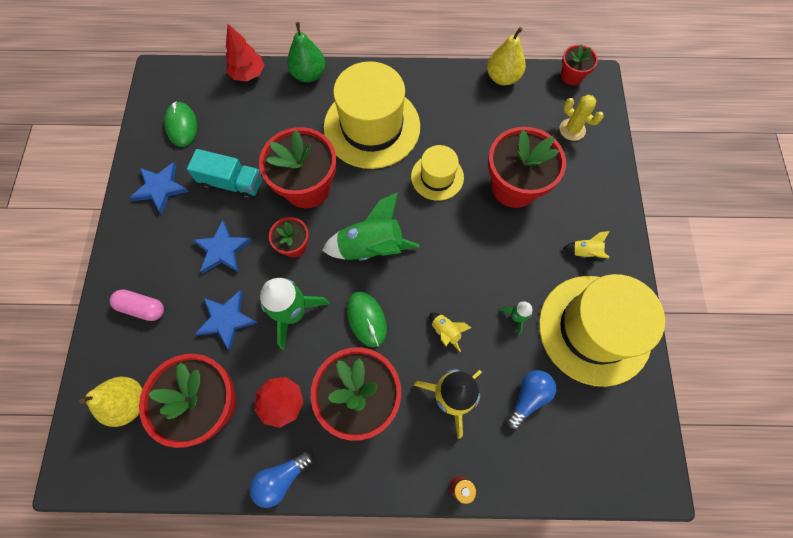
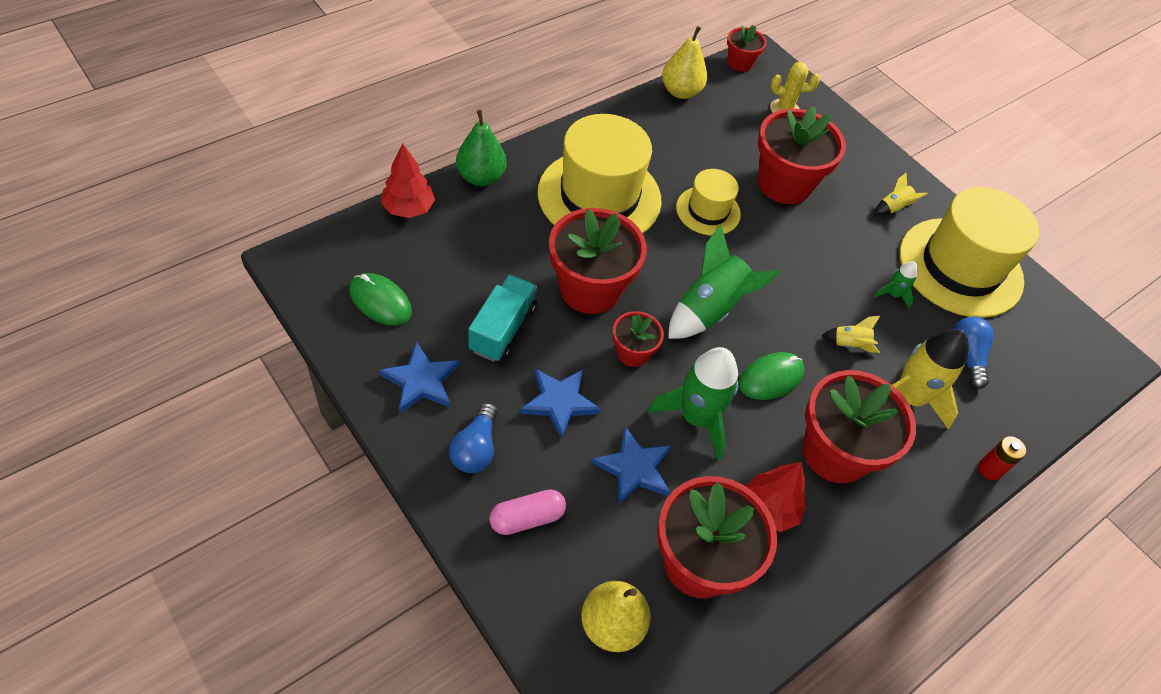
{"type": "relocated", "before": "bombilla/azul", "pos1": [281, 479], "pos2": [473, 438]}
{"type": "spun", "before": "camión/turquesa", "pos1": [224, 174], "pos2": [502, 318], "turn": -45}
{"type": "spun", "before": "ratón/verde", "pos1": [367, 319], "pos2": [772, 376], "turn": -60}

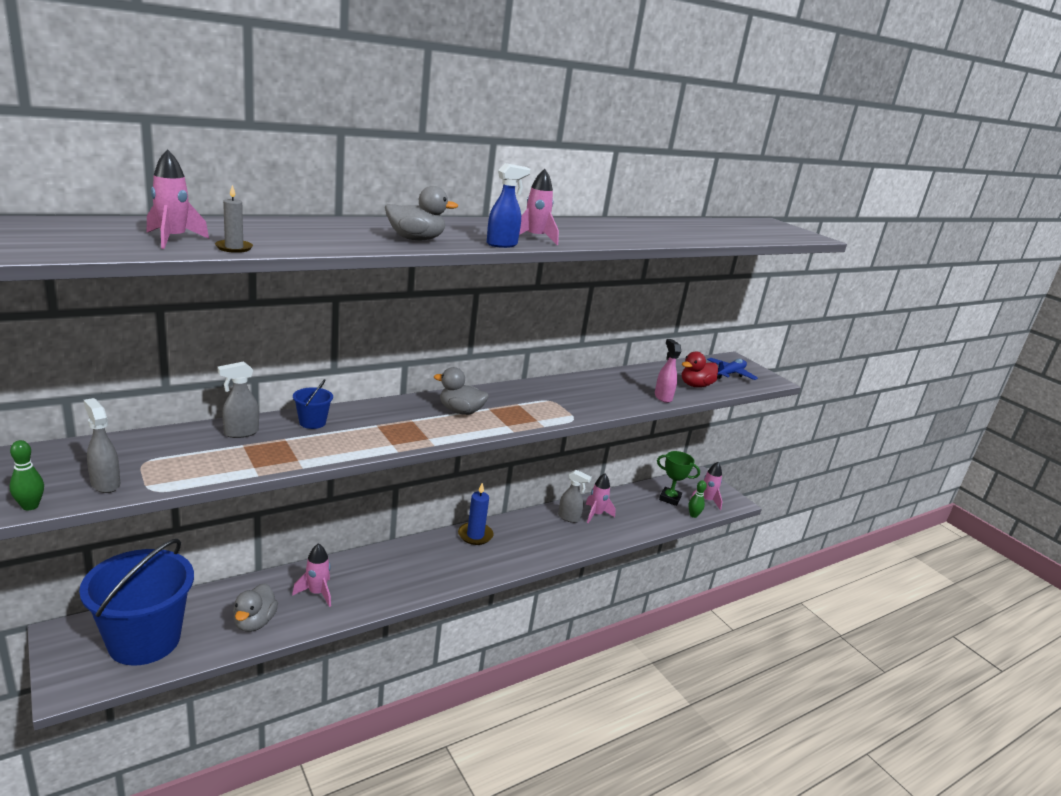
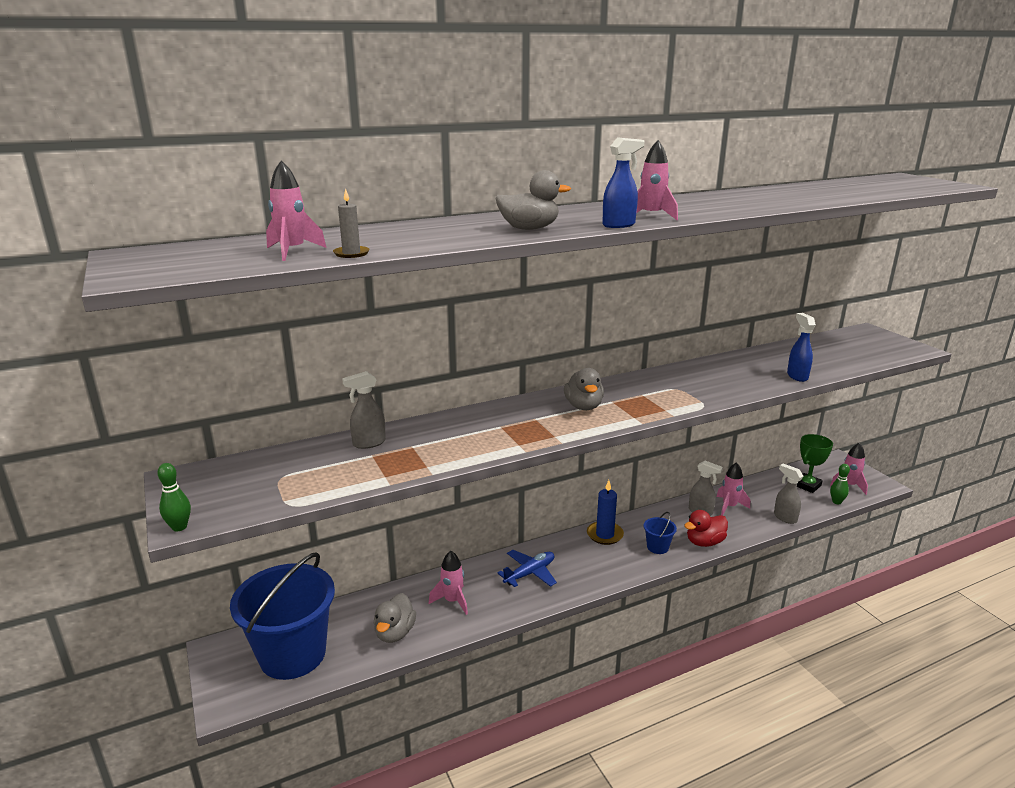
{"type": "relocated", "before": "pulverizador/gris", "pos1": [102, 445], "pos2": [788, 493]}
{"type": "relocated", "before": "balde/azul", "pos1": [313, 404], "pos2": [660, 533]}
{"type": "relocated", "before": "pato/rojo", "pos1": [700, 369], "pos2": [706, 528]}
{"type": "relocated", "before": "avión/azul", "pos1": [732, 369], "pos2": [527, 568]}
{"type": "colour", "before": "pulverizador/rosa", "after": "pulverizador/azul", "pos1": [668, 371], "pos2": [801, 347]}
{"type": "spun", "before": "pato/gris", "pos1": [461, 391], "pos2": [584, 389], "turn": -120}
{"type": "spun", "before": "trofeo/verde", "pos1": [678, 478], "pos2": [815, 463], "turn": -75}

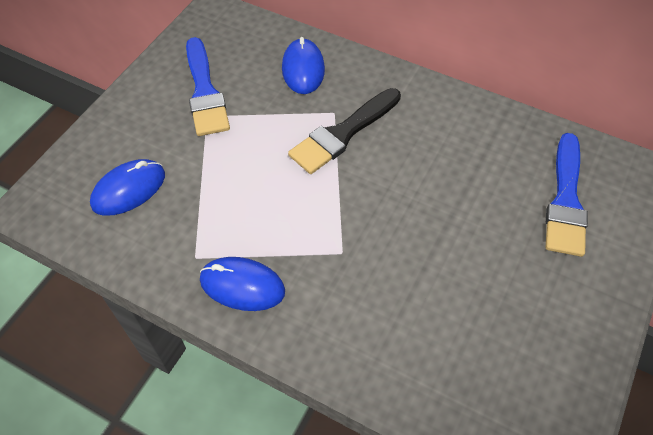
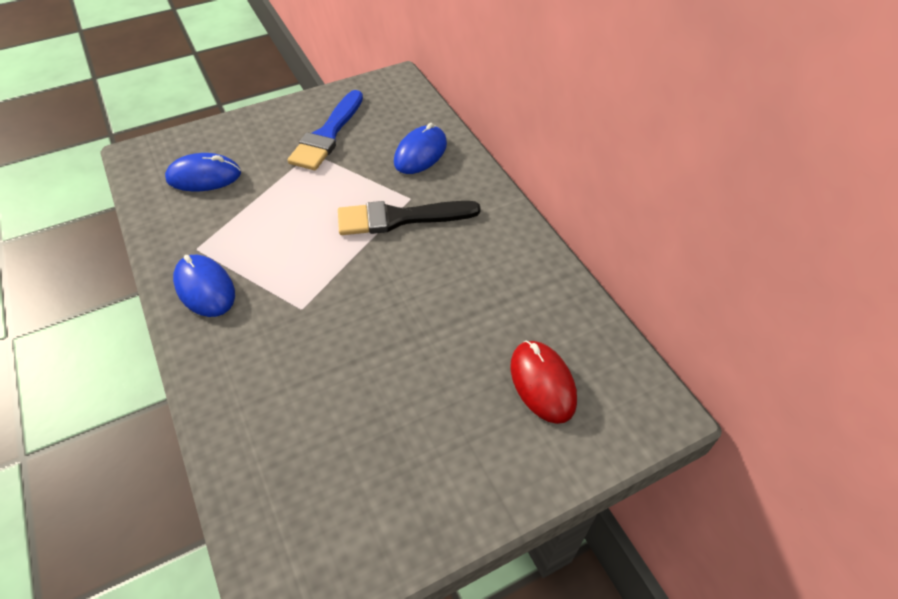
{"type": "exchanged", "before": "pincel/azul", "after": "ratón/rojo", "pos1": [567, 195], "pos2": [544, 382]}

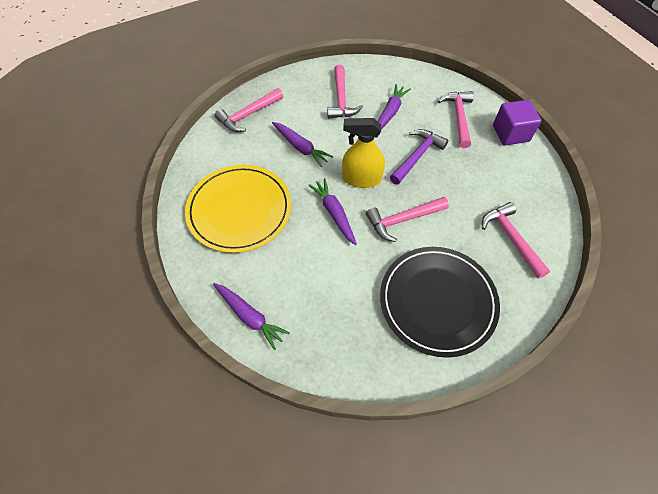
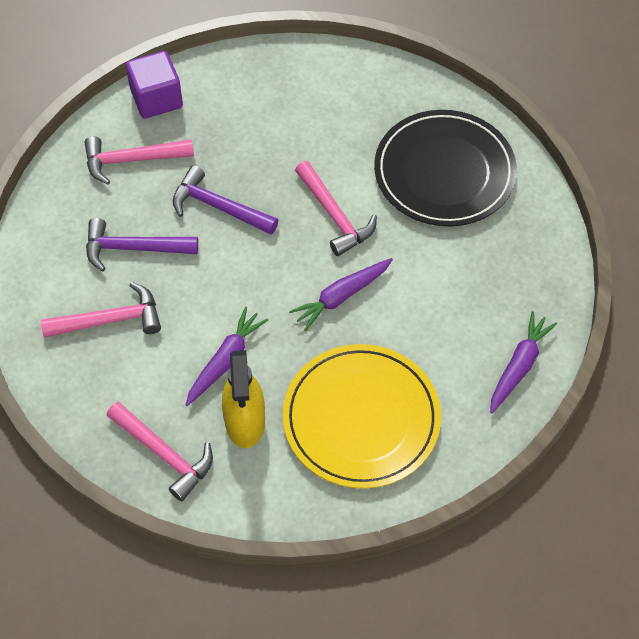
{"type": "missing", "before": "martillo/rosa", "pos1": [516, 240]}
{"type": "relocated", "before": "pulverizador/amarillo", "pos1": [363, 153], "pos2": [243, 399]}
{"type": "exchanged", "before": "zanahoria/morado", "after": "martillo/morado", "pos1": [394, 107], "pos2": [142, 244]}

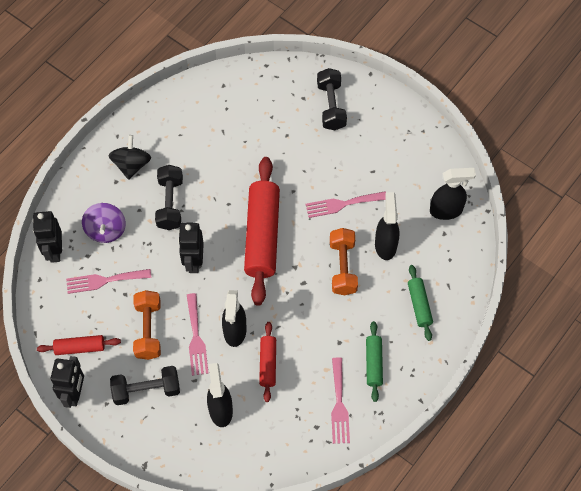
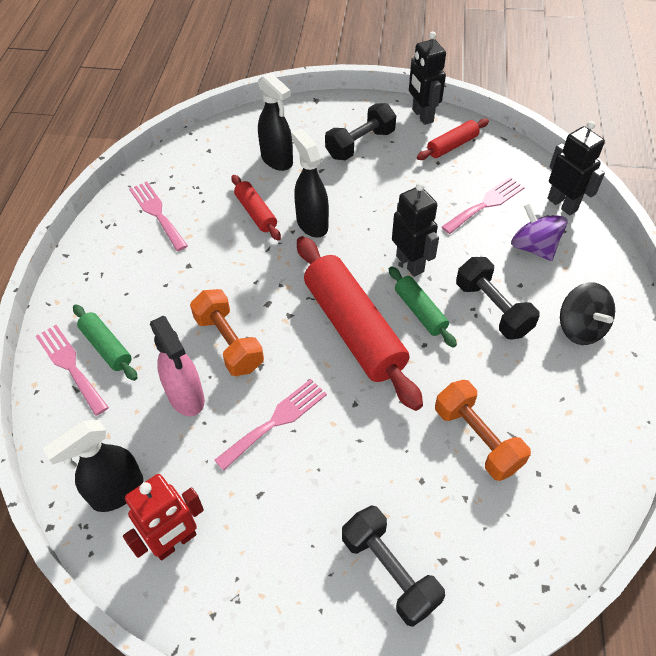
{"type": "appeared", "after": "robot/rojo", "pos2": [163, 517]}
{"type": "relocated", "before": "mancuerna/naranja", "pos1": [147, 325], "pos2": [483, 430]}
{"type": "relocated", "before": "tenedor/rosa", "pos1": [198, 334], "pos2": [72, 370]}
{"type": "relocated", "before": "rodillo/verde", "pos1": [374, 361], "pos2": [423, 307]}
{"type": "colour", "before": "pulverizador/negro", "after": "pulverizador/rosa", "pos1": [387, 226], "pos2": [177, 366]}

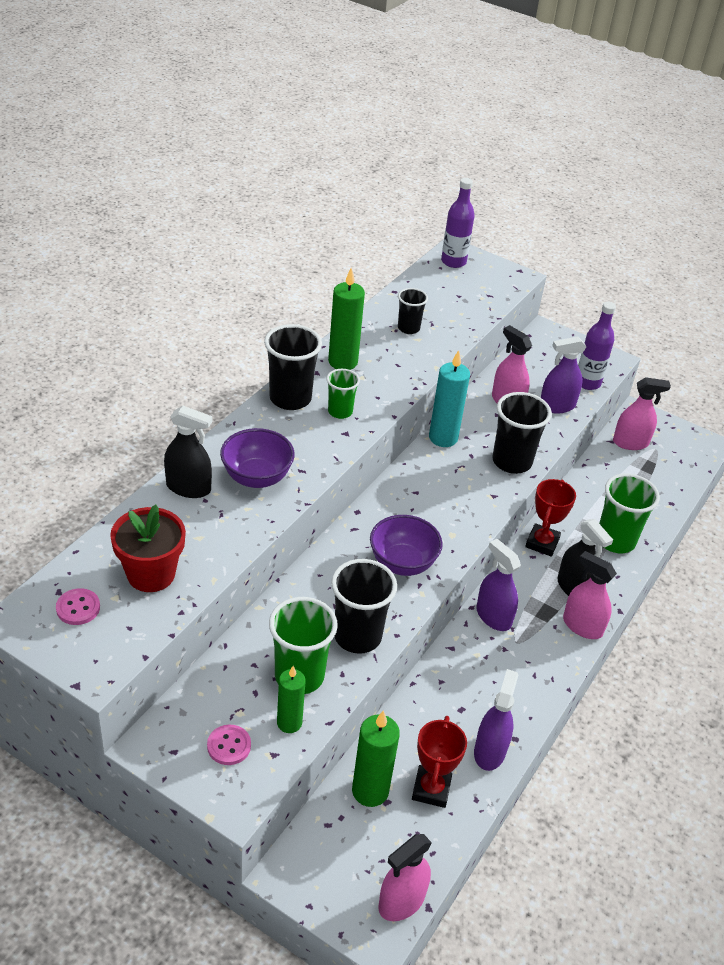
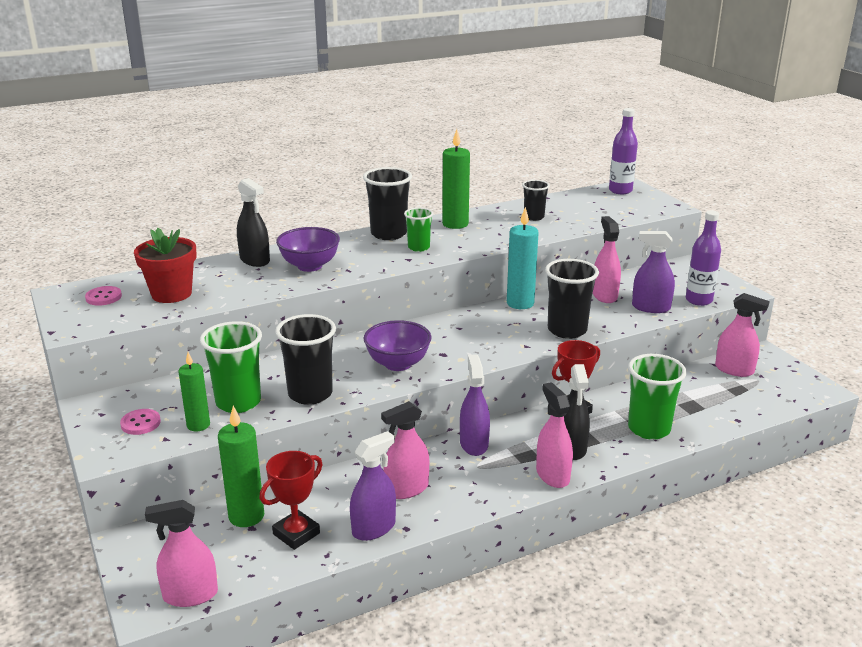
{"type": "appeared", "after": "pulverizador/rosa", "pos2": [405, 450]}

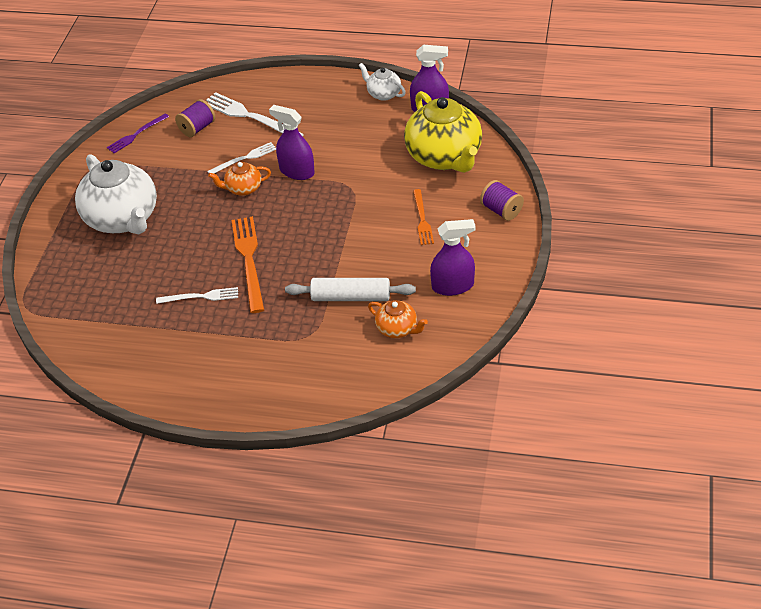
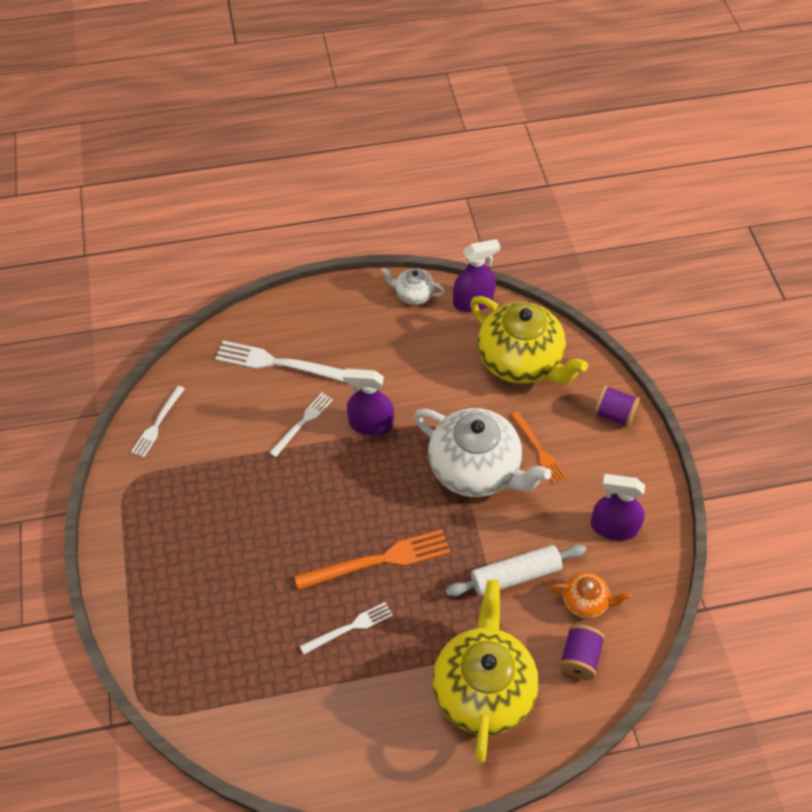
{"type": "missing", "before": "tetera/naranja", "pos1": [239, 179]}
{"type": "appeared", "after": "tetera/amarillo", "pos2": [485, 671]}
{"type": "relocated", "before": "tetera/blanco", "pos1": [116, 194], "pos2": [483, 452]}
{"type": "relocated", "before": "carrete/morado", "pos1": [195, 118], "pos2": [582, 651]}
{"type": "colour", "before": "tenedor/morado", "after": "tenedor/blanco", "pos1": [138, 133], "pos2": [158, 422]}
{"type": "spun", "before": "tenedor/naranja", "pos1": [247, 264], "pos2": [372, 560], "turn": 105}
{"type": "spun", "before": "pulverizador/morado", "pos1": [452, 257], "pos2": [618, 507], "turn": -135}

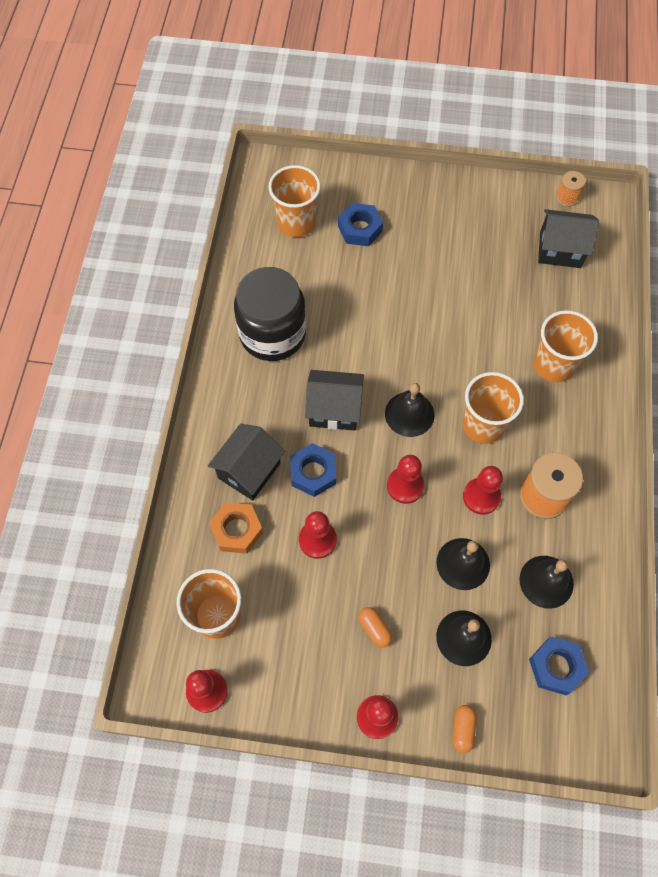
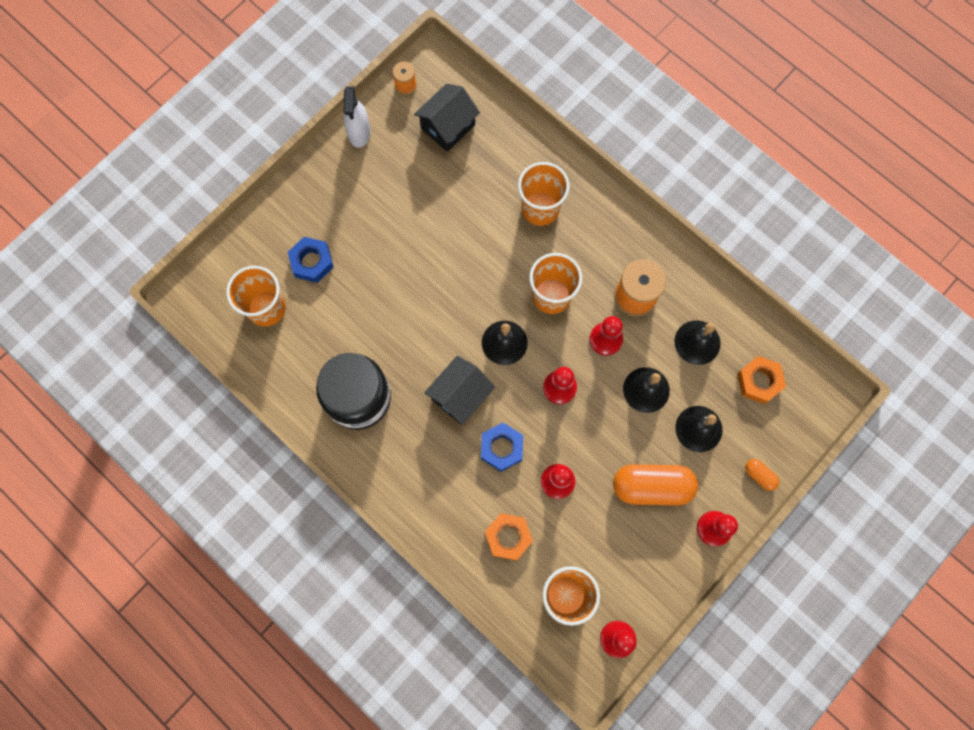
{"type": "missing", "before": "casa/negro", "pos1": [246, 462]}
{"type": "appeared", "after": "pulverizador/blanco", "pos2": [356, 117]}
{"type": "colour", "before": "tuerca/azul", "after": "tuerca/naranja", "pos1": [559, 665], "pos2": [761, 380]}
{"type": "size", "before": "cápsula/naranja", "pos1": [375, 627], "pos2": [655, 484], "scale": 2.2}

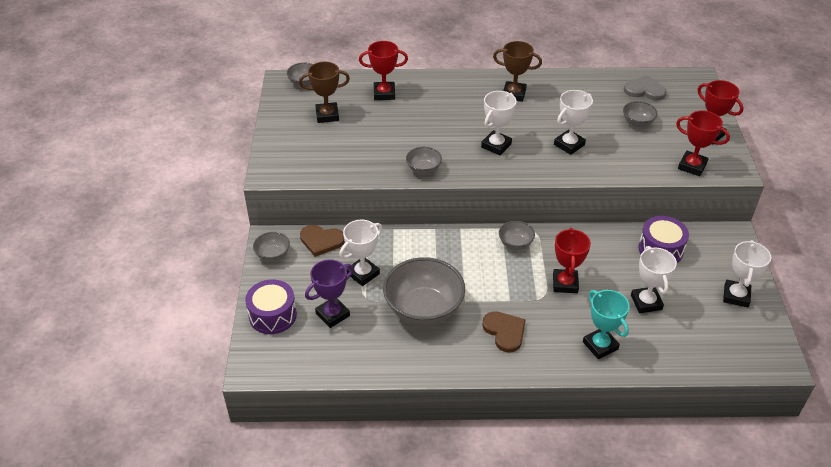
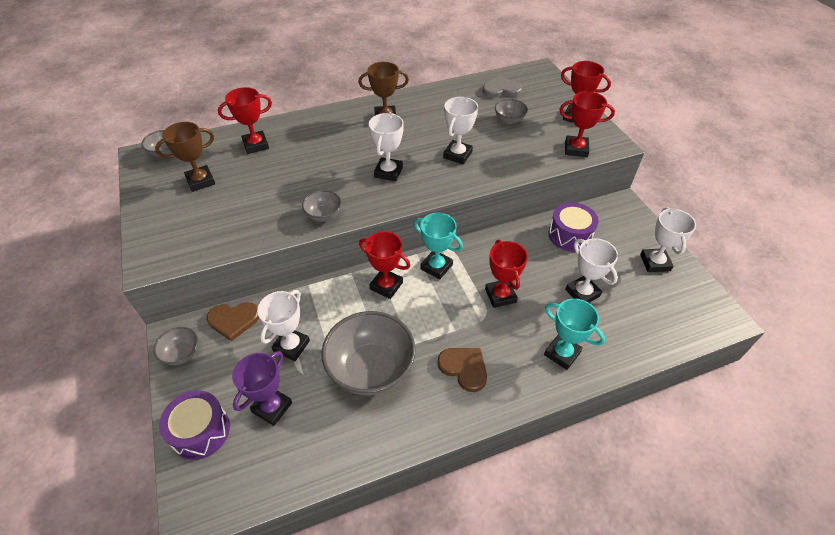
{"type": "appeared", "after": "trofeo/rojo", "pos2": [384, 265]}
{"type": "exchanged", "before": "cuenco/gris", "after": "trofeo/turquesa", "pos1": [517, 235], "pos2": [438, 246]}

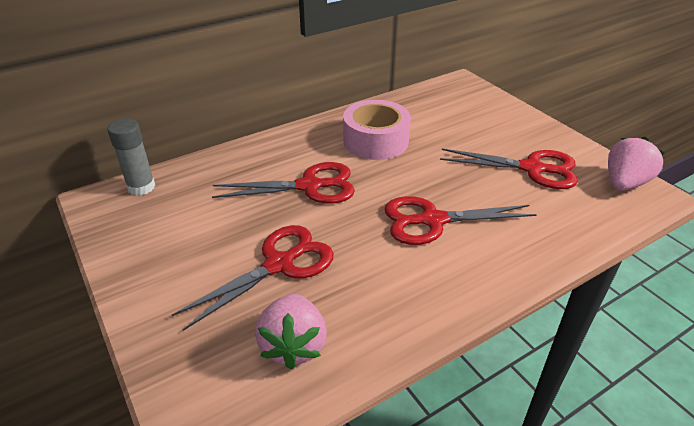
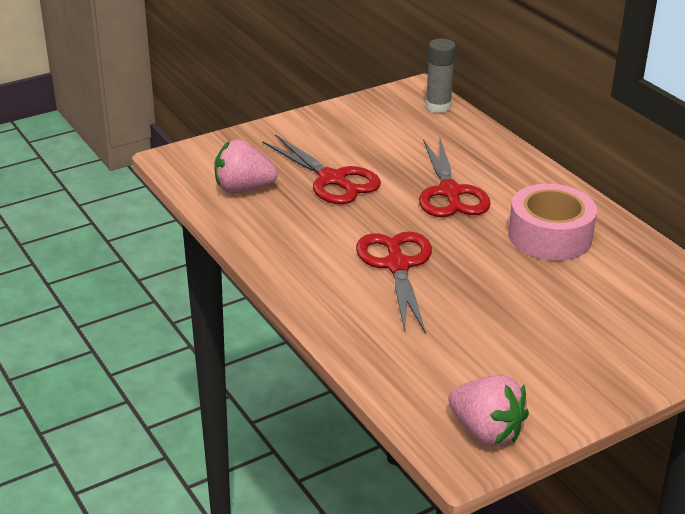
{"type": "missing", "before": "tijeras/rojo", "pos1": [509, 169]}

